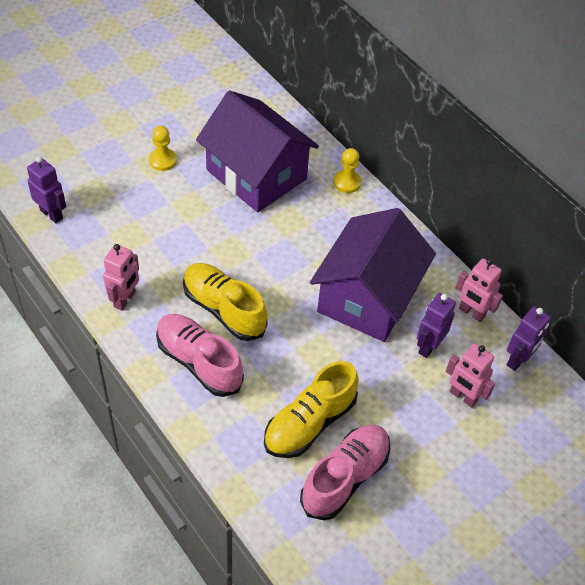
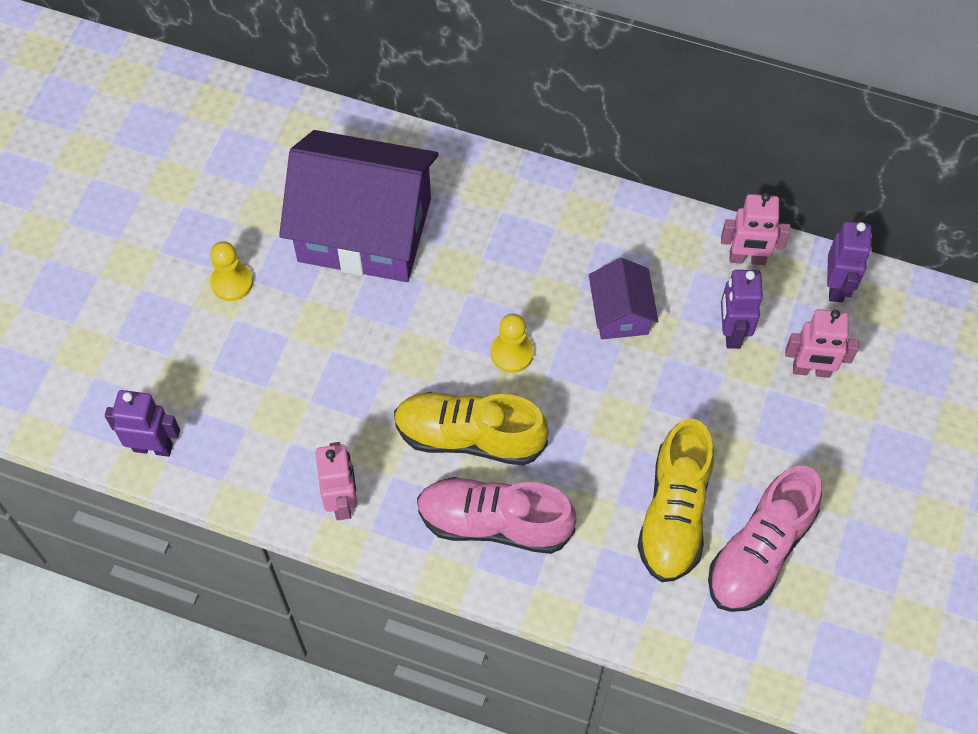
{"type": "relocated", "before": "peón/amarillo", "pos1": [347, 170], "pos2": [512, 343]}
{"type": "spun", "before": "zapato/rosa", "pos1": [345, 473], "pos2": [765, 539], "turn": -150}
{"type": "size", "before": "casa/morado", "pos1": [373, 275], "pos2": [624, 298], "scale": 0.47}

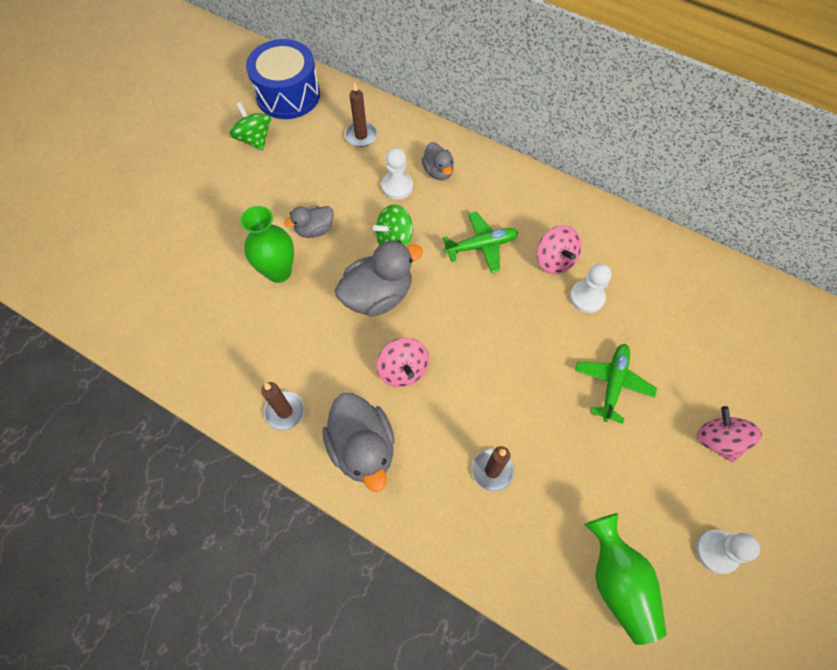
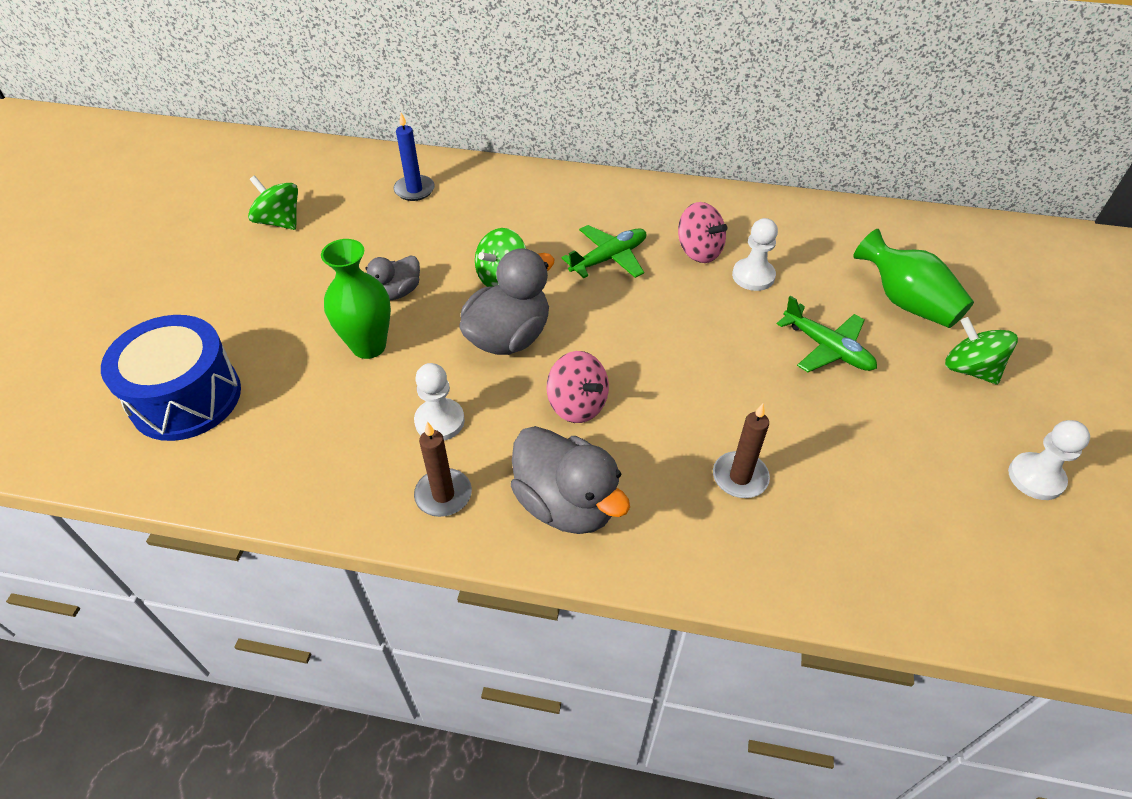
{"type": "missing", "before": "pato/gris", "pos1": [438, 161]}
{"type": "relocated", "before": "tambor/azul", "pos1": [283, 79], "pos2": [171, 378]}
{"type": "relocated", "before": "peón/blanco", "pos1": [397, 174], "pos2": [439, 402]}
{"type": "relocated", "before": "florero/verde", "pos1": [625, 579], "pos2": [913, 278]}
{"type": "colour", "before": "vela/marrón", "after": "vela/azul", "pos1": [361, 114], "pos2": [414, 157]}
{"type": "colour", "before": "peonza/rosa", "after": "peonza/verde", "pos1": [729, 434], "pos2": [981, 351]}
{"type": "spun", "before": "avión/verde", "pos1": [616, 384], "pos2": [827, 334], "turn": 135}

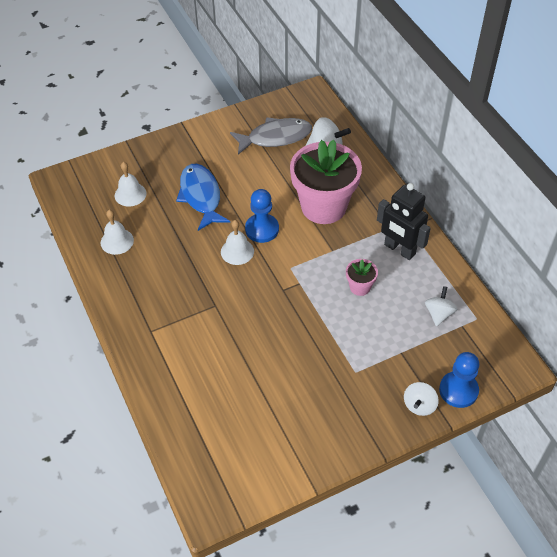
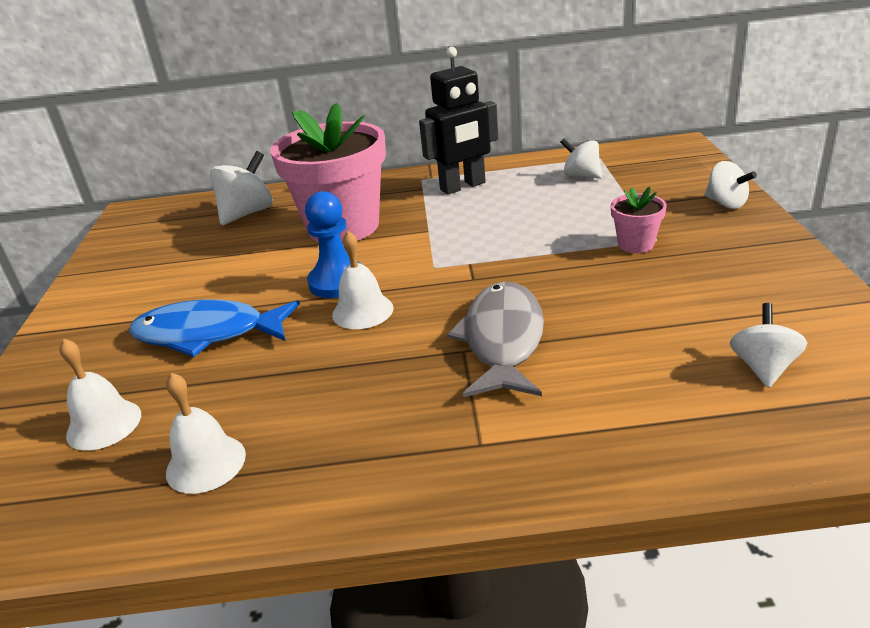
{"type": "missing", "before": "peón/azul", "pos1": [459, 380]}
{"type": "appeared", "after": "peonza/blanco", "pos2": [768, 345]}
{"type": "relocated", "before": "pez/gris", "pos1": [271, 136], "pos2": [495, 339]}
{"type": "relocated", "before": "maceta/rosa", "pos1": [362, 277], "pos2": [639, 220]}

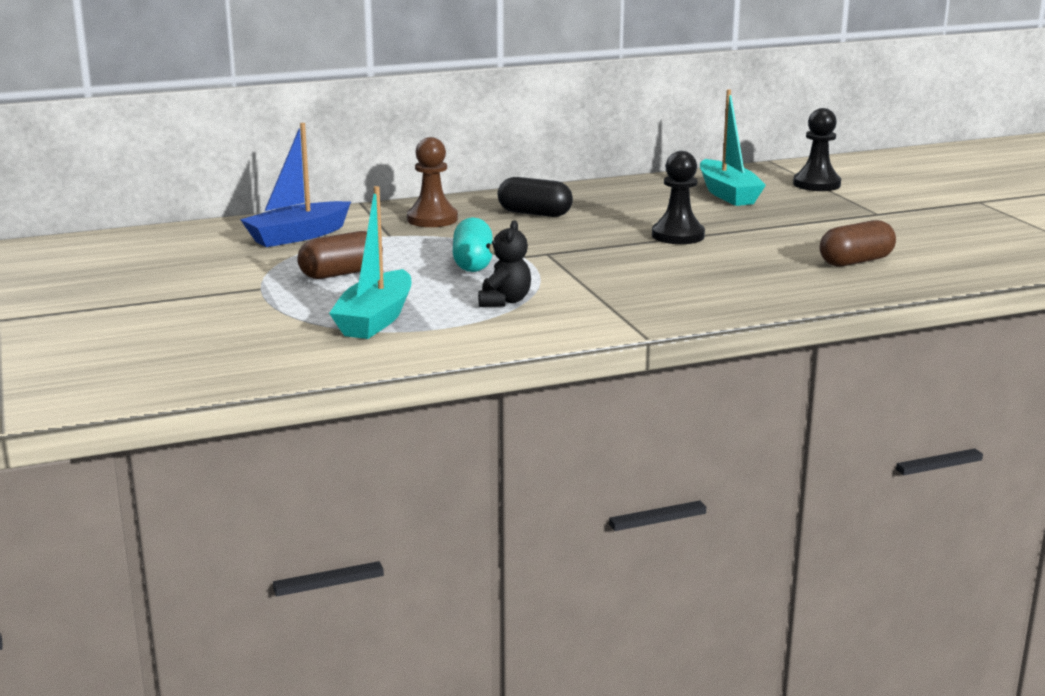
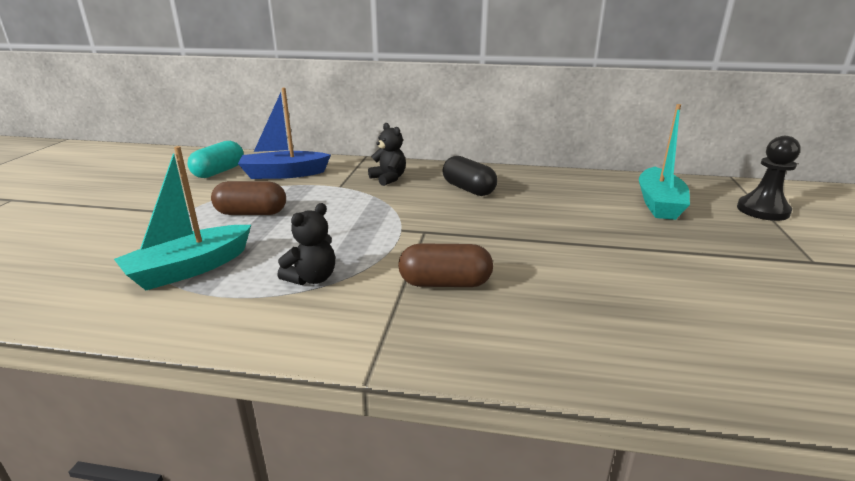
{"type": "missing", "before": "peón/negro", "pos1": [678, 197]}
{"type": "relocated", "before": "cápsula/turquesa", "pos1": [473, 244], "pos2": [215, 159]}
{"type": "relocated", "before": "cápsula/marrón", "pos1": [858, 243], "pos2": [445, 265]}
{"type": "exchanged", "before": "peón/marrón", "after": "osito/negro", "pos1": [432, 182], "pos2": [387, 154]}

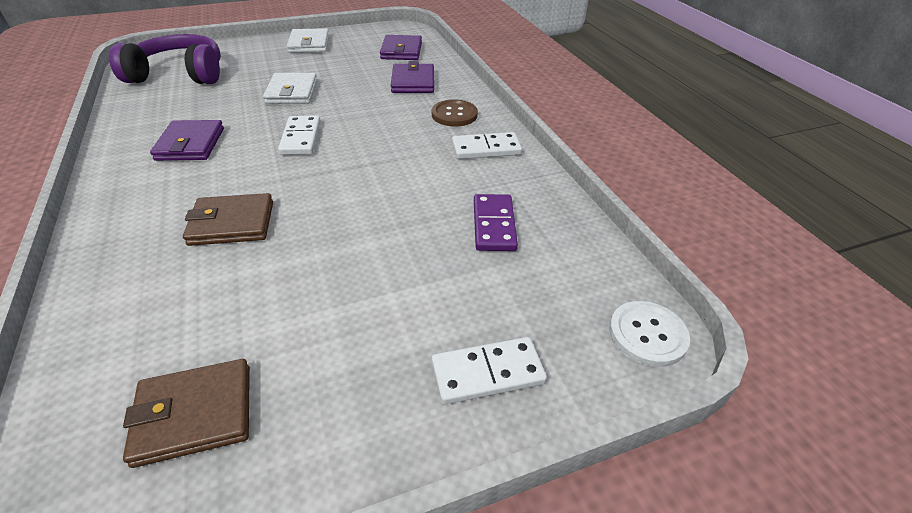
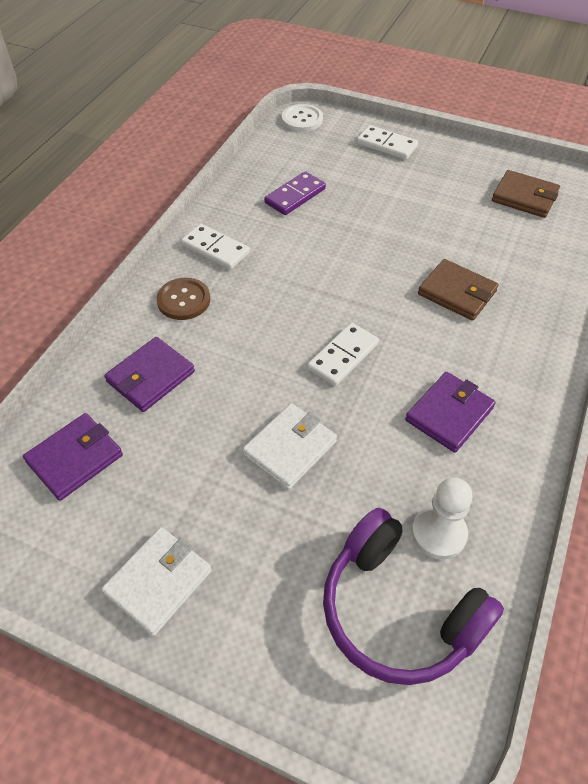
{"type": "appeared", "after": "peón/blanco", "pos2": [442, 518]}

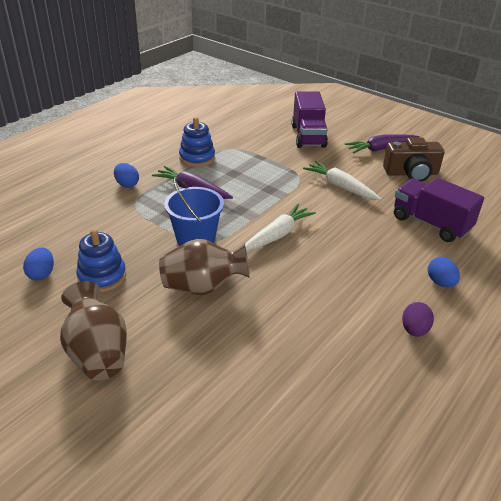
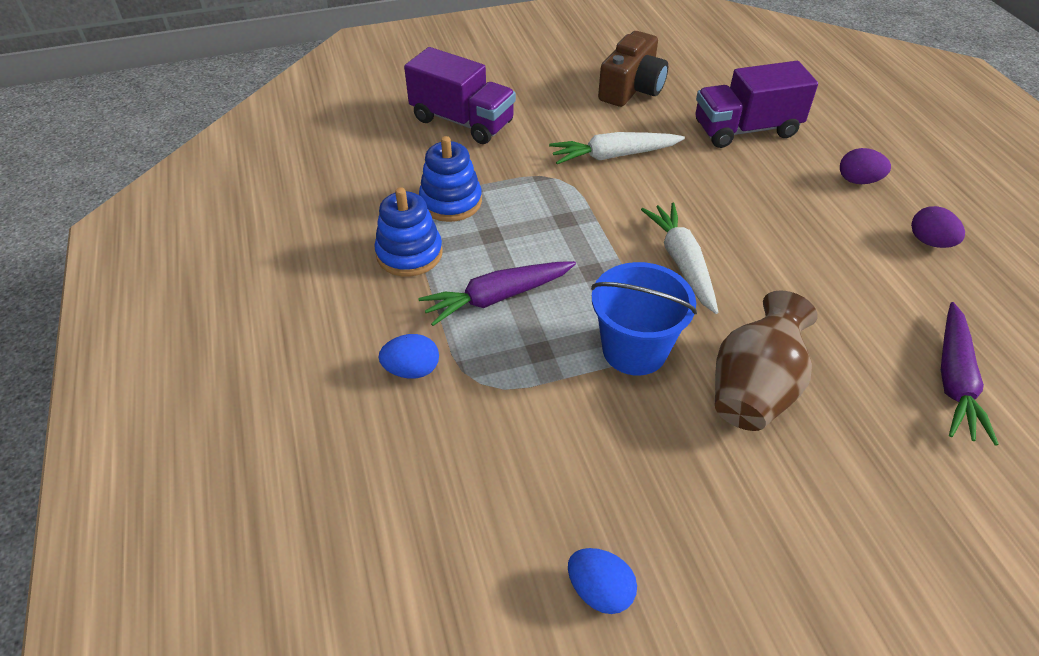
{"type": "missing", "before": "florero/marrón", "pos1": [93, 331]}
{"type": "relocated", "before": "juguete apilable/azul", "pos1": [101, 260], "pos2": [450, 179]}
{"type": "relocated", "before": "zanahoria/morado", "pos1": [382, 143], "pos2": [970, 374]}
{"type": "colour", "before": "huevo/azul", "after": "huevo/morado", "pos1": [444, 272], "pos2": [865, 166]}

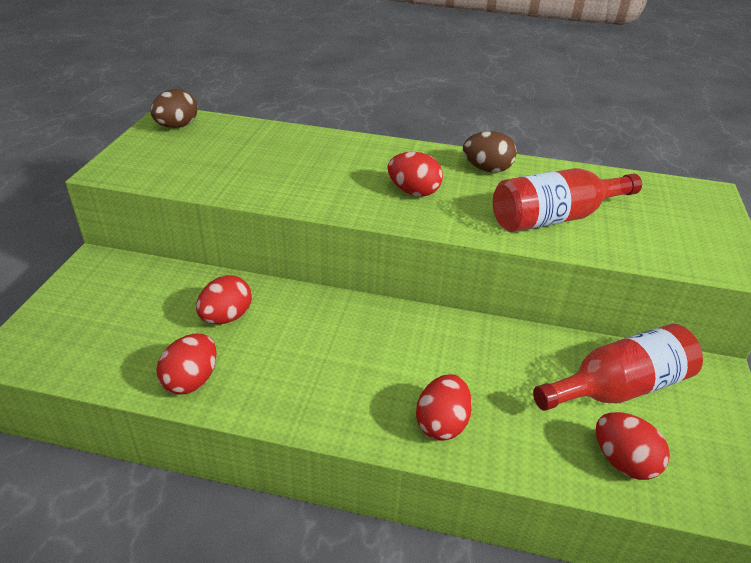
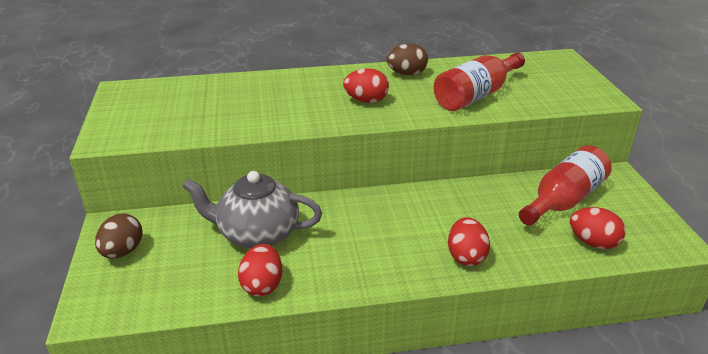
{"type": "relocated", "before": "huevo/marrón", "pos1": [174, 108], "pos2": [119, 235]}
{"type": "exchanged", "before": "huevo/rojo", "after": "tetera/gris", "pos1": [224, 299], "pos2": [252, 210]}

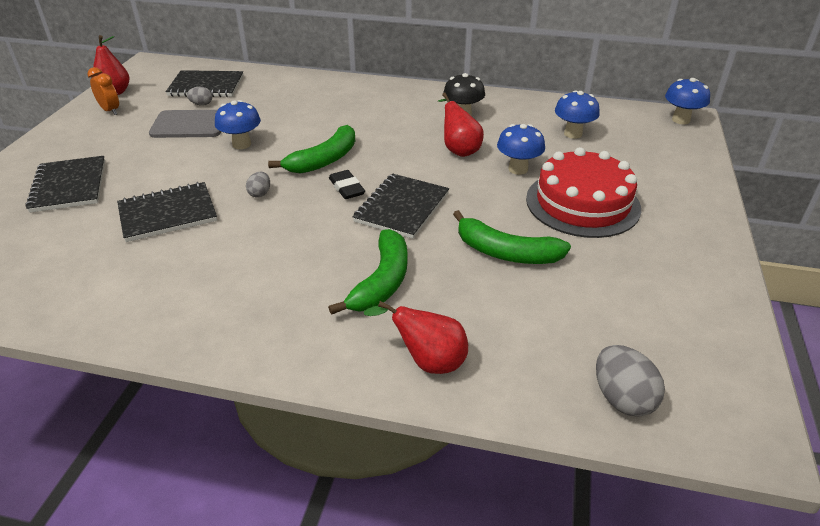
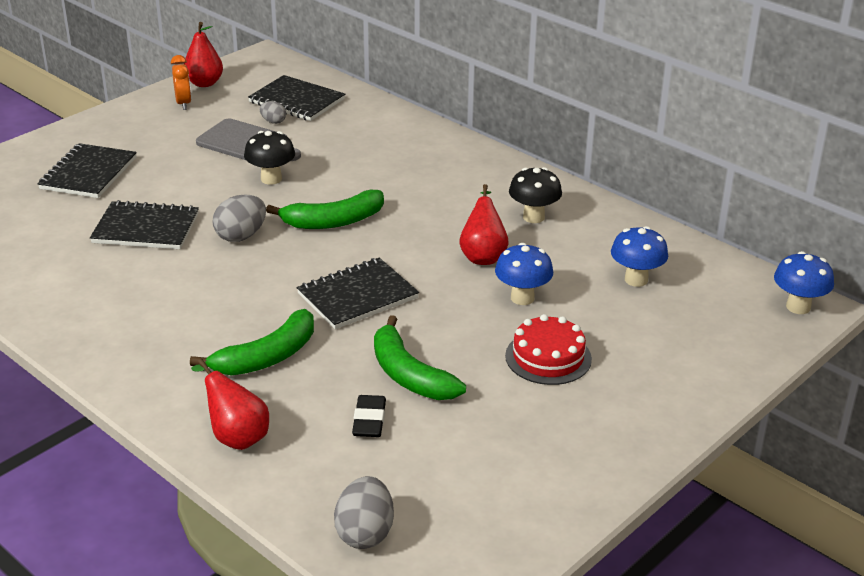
{"type": "relocated", "before": "goma de borrar/negro", "pos1": [347, 184], "pos2": [369, 416]}
{"type": "colour", "before": "seta/azul", "after": "seta/negro", "pos1": [238, 124], "pos2": [269, 158]}
{"type": "size", "before": "huevo/gris", "pos1": [258, 185], "pos2": [239, 218], "scale": 1.77}
{"type": "size", "before": "tarta/rojo", "pos1": [583, 192], "pos2": [548, 349], "scale": 0.63}

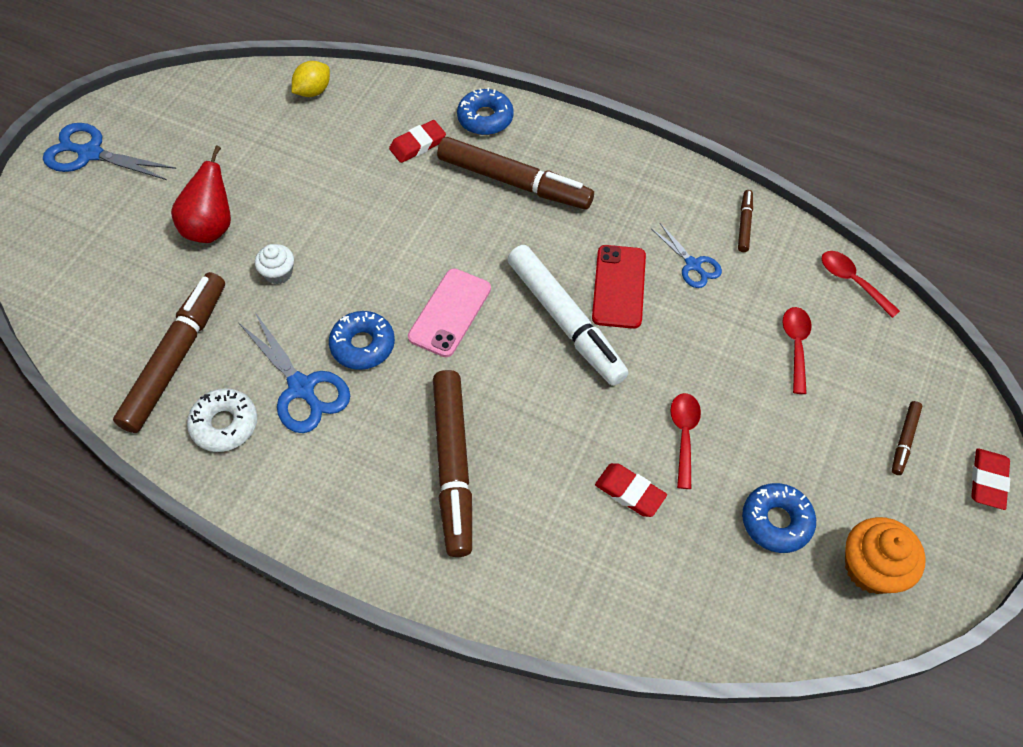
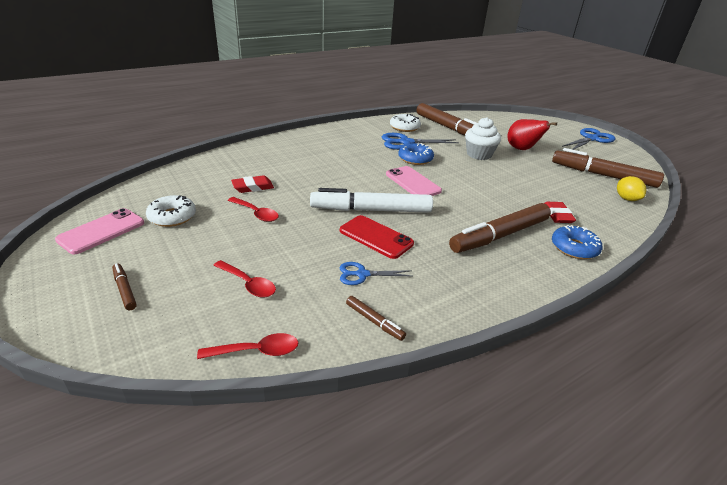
{"type": "missing", "before": "goma de borrar/rojo", "pos1": [990, 479]}
{"type": "relocated", "before": "rotulador/marrón", "pos1": [452, 463], "pos2": [608, 168]}
{"type": "exchanged", "before": "magdalena/naranja", "after": "móvil/rosa", "pos1": [885, 555], "pos2": [99, 231]}
{"type": "colour", "before": "rosquilla/azul", "after": "rosquilla/blanco", "pos1": [779, 518], "pos2": [171, 211]}
{"type": "size", "before": "magdalena/blanco", "pos1": [274, 264], "pos2": [483, 138], "scale": 1.66}

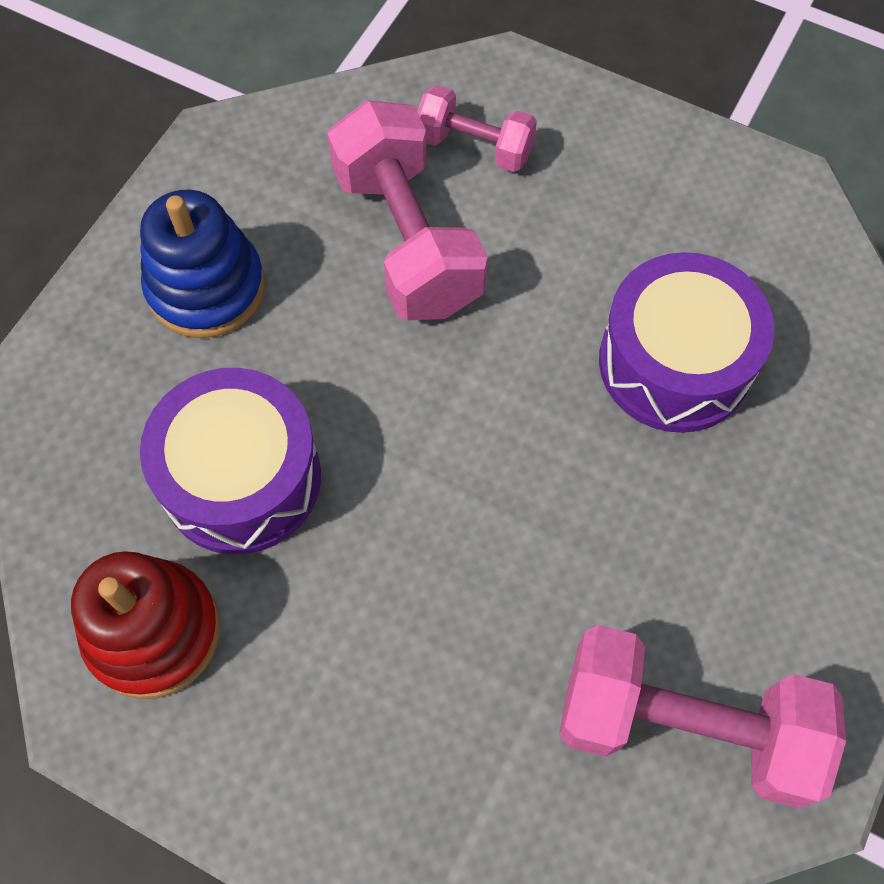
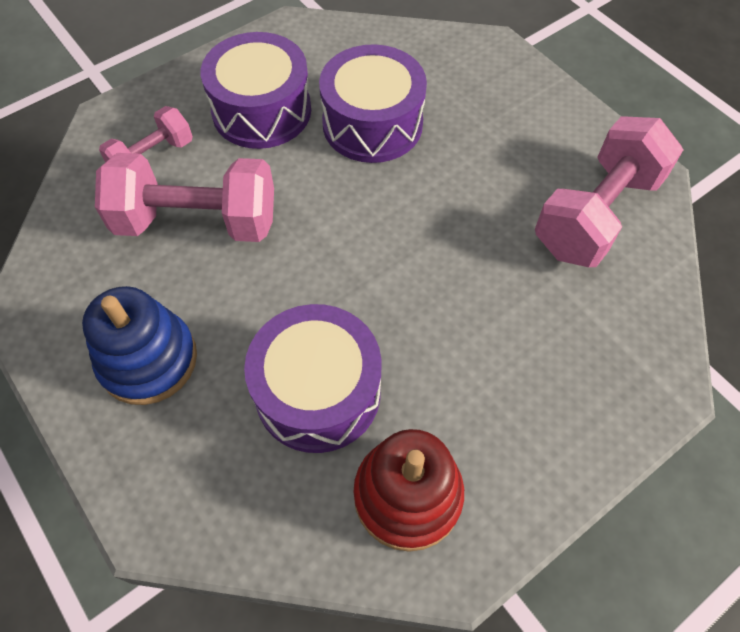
{"type": "appeared", "after": "tambor/morado", "pos2": [256, 90]}

